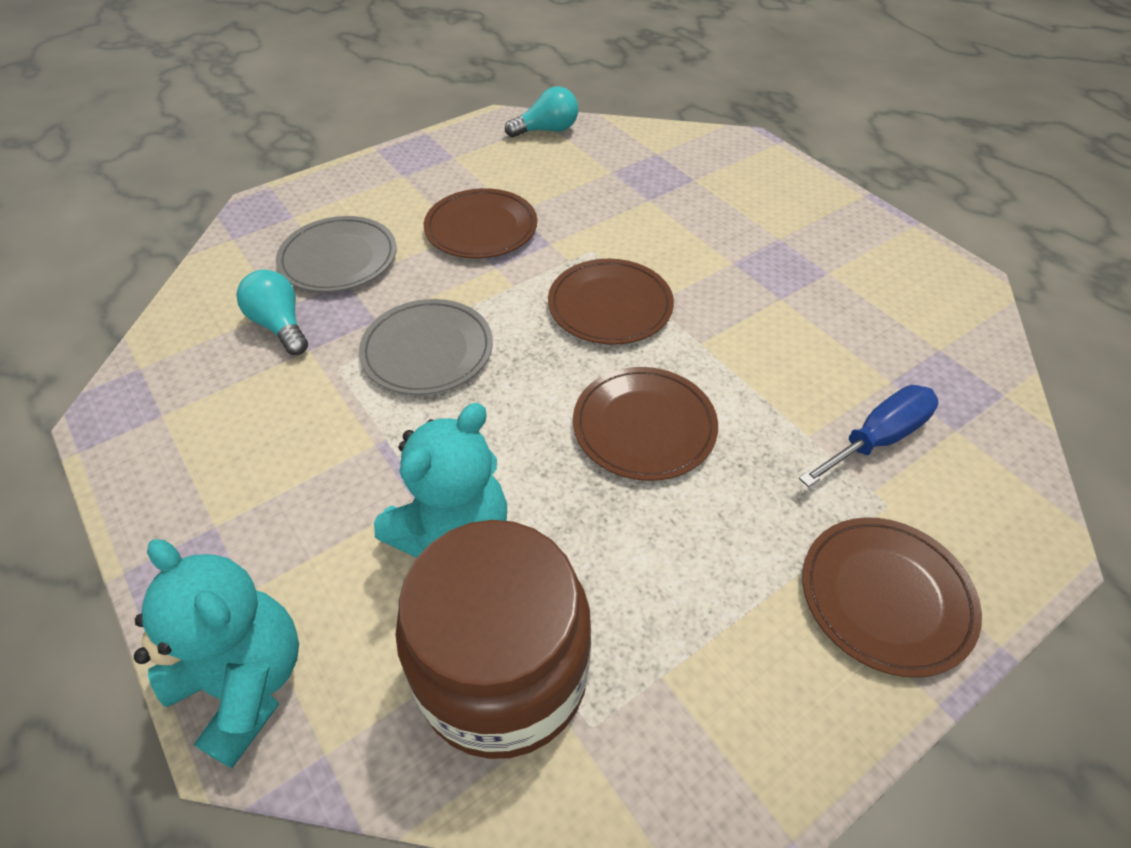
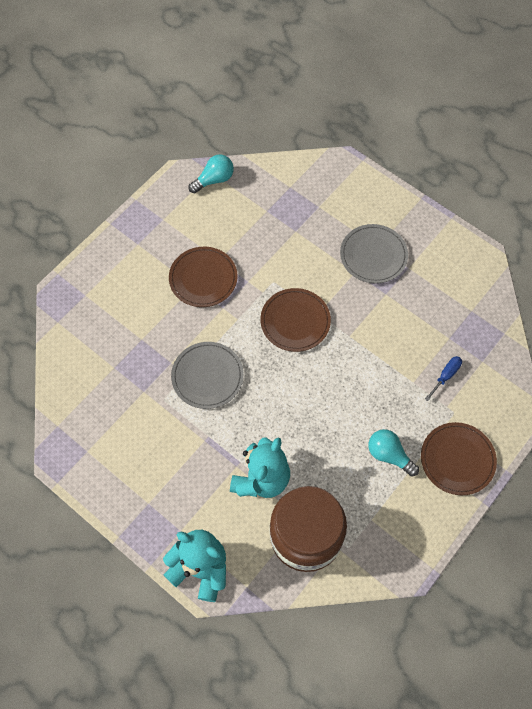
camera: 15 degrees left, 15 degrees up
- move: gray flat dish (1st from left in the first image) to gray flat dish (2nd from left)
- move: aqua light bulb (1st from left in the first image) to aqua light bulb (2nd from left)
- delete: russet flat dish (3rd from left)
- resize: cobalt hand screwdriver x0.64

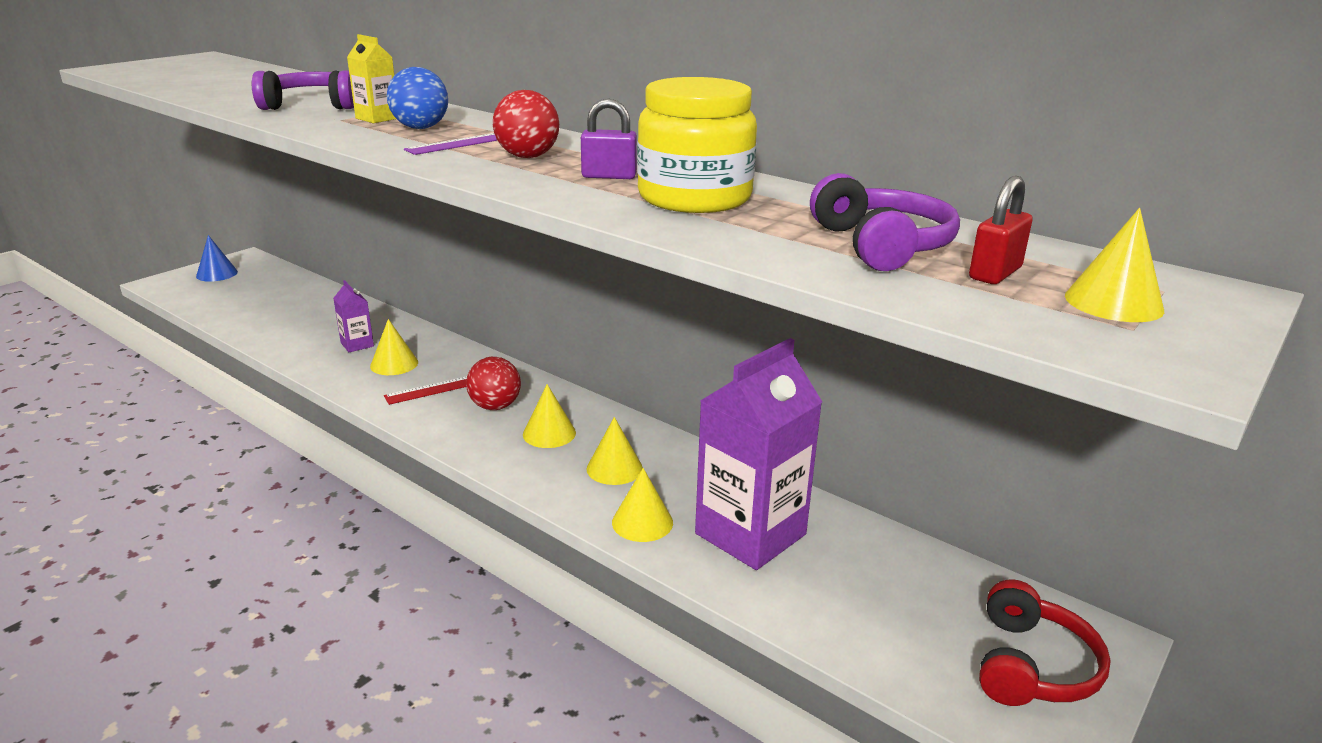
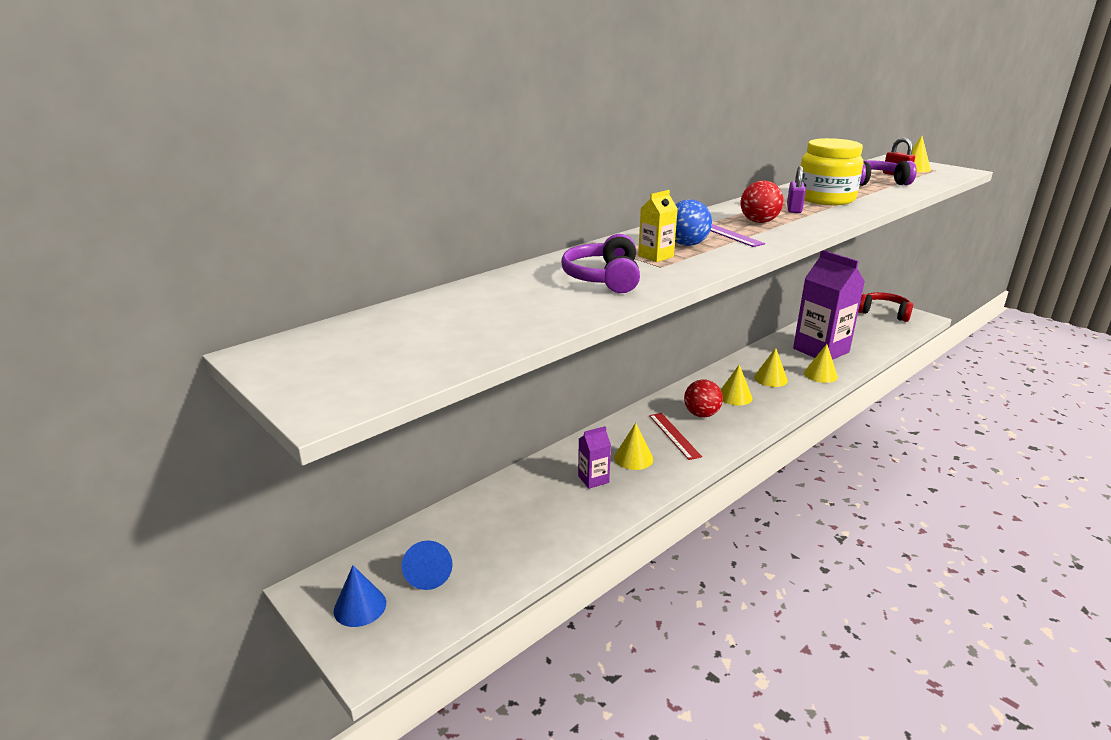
camera: 80 degrees left, 0 degrees up
- insert: cobalt solid cone (2nd from left)

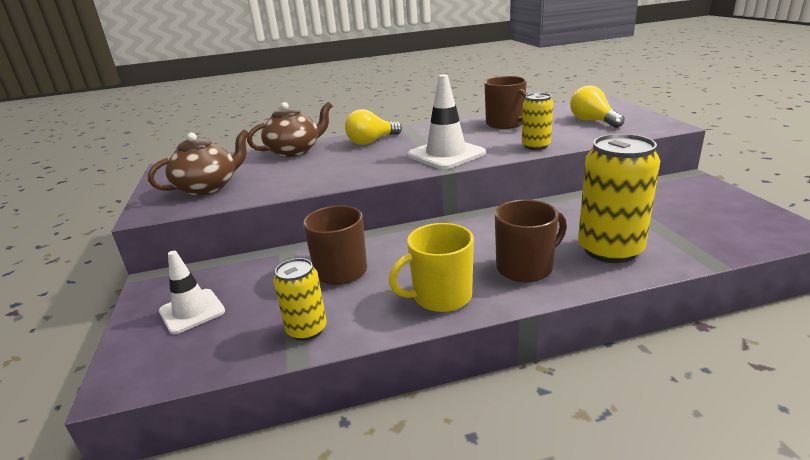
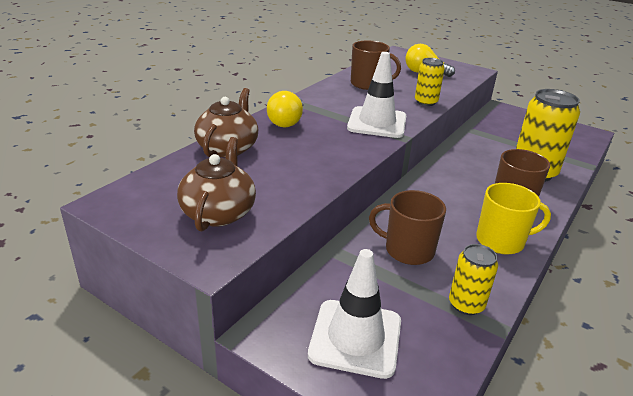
camera: 45 degrees left, 5 degrees up
- rotate: golden tea mug 120 degrees counterclockwise
- resize: snow-white road cone (1st from left) x1.52

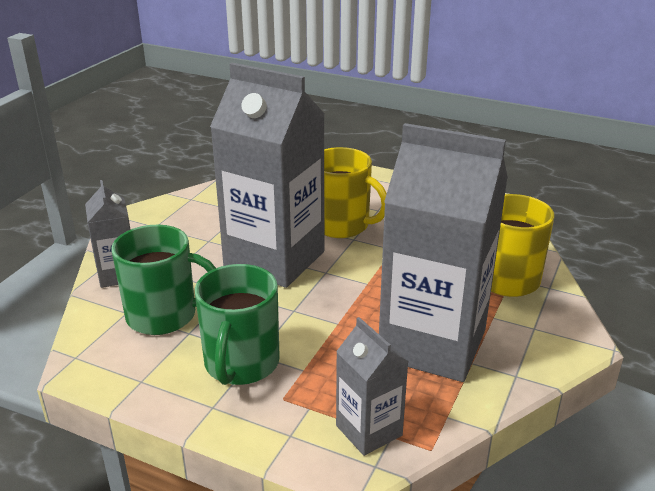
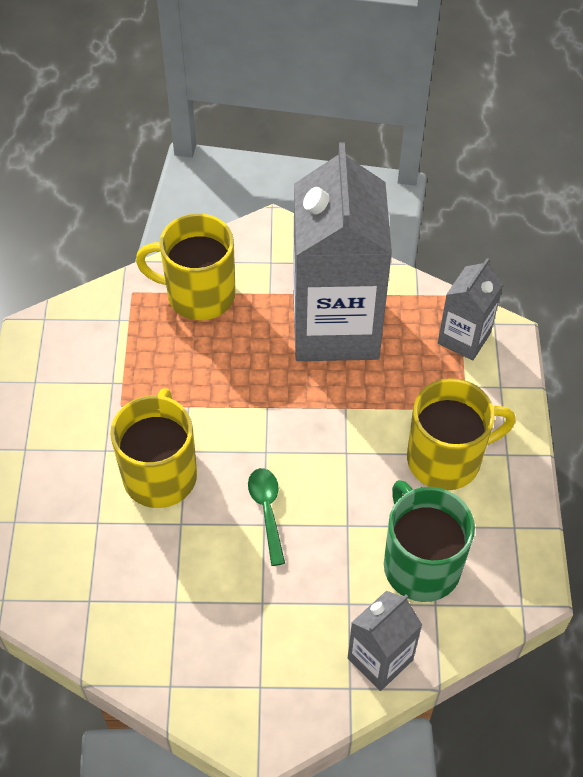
camera: 115 degrees left, 25 degrees up
- replace: gray milk carton (2nd from left) to green tablespoon
- recolor: green tea mug (2nd from left) to golden tea mug (3rd from left)

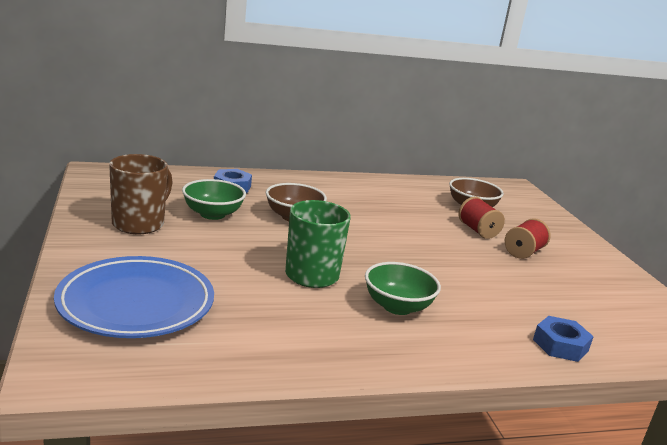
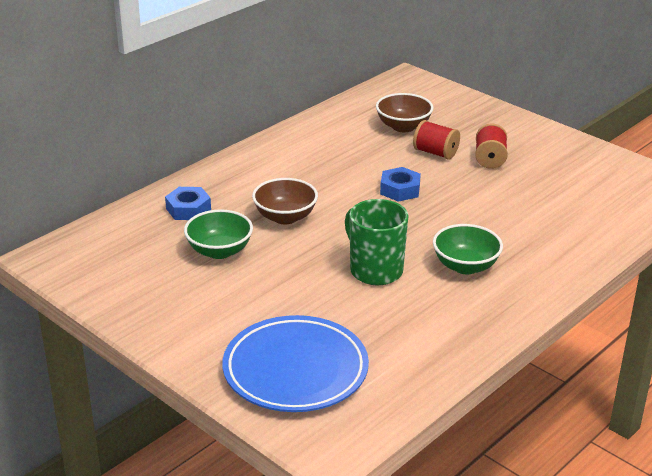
camera: 30 degrees left, 10 degrees up
- delete: russet tea mug
- move: cobalt hex nut (2nd from left)

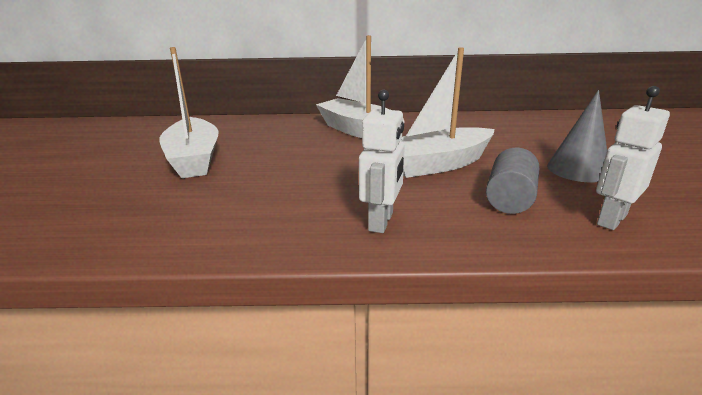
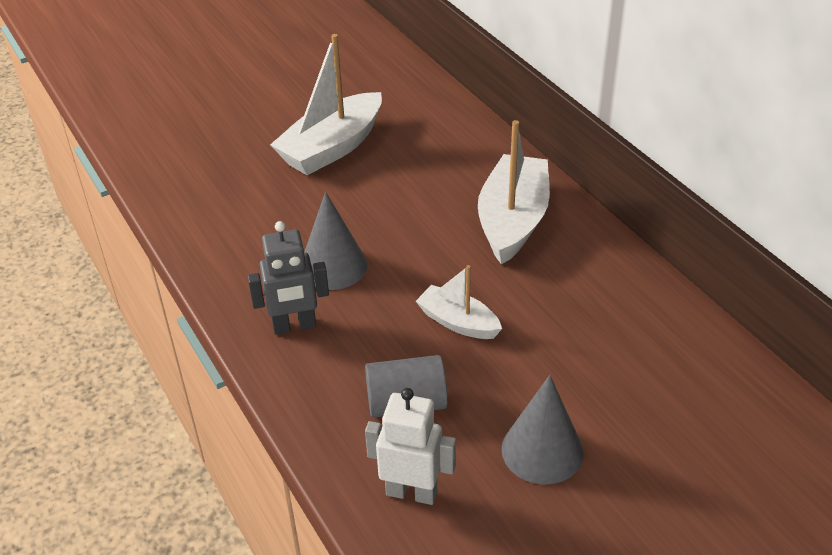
camera: 60 degrees right, 15 degrees up
- resize: snow-white toy boat (3rd from left in the first image) x0.56
- recolor: snow-white toy robot (1st from left) to gray toy robot
- insert: gray solid cone (1st from left)

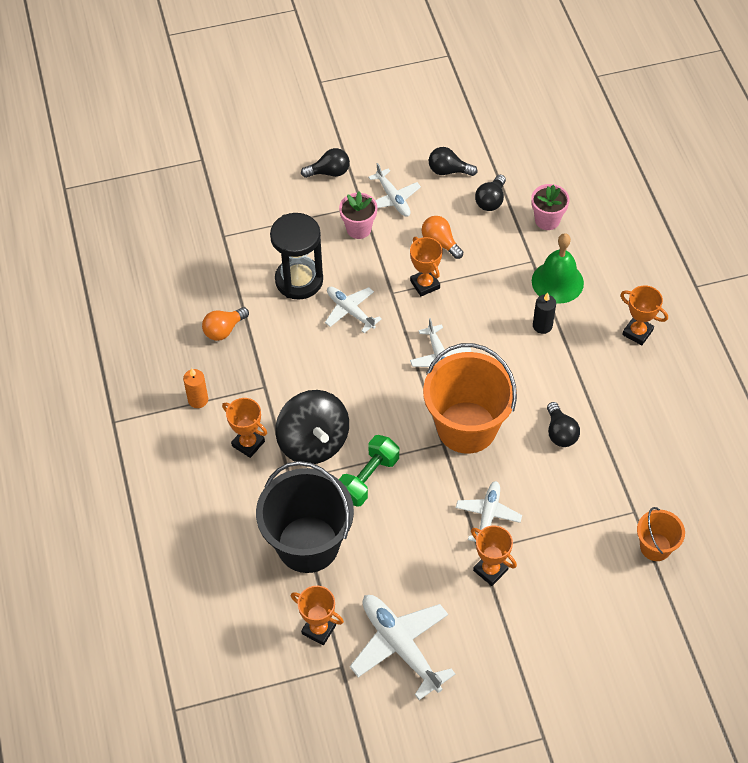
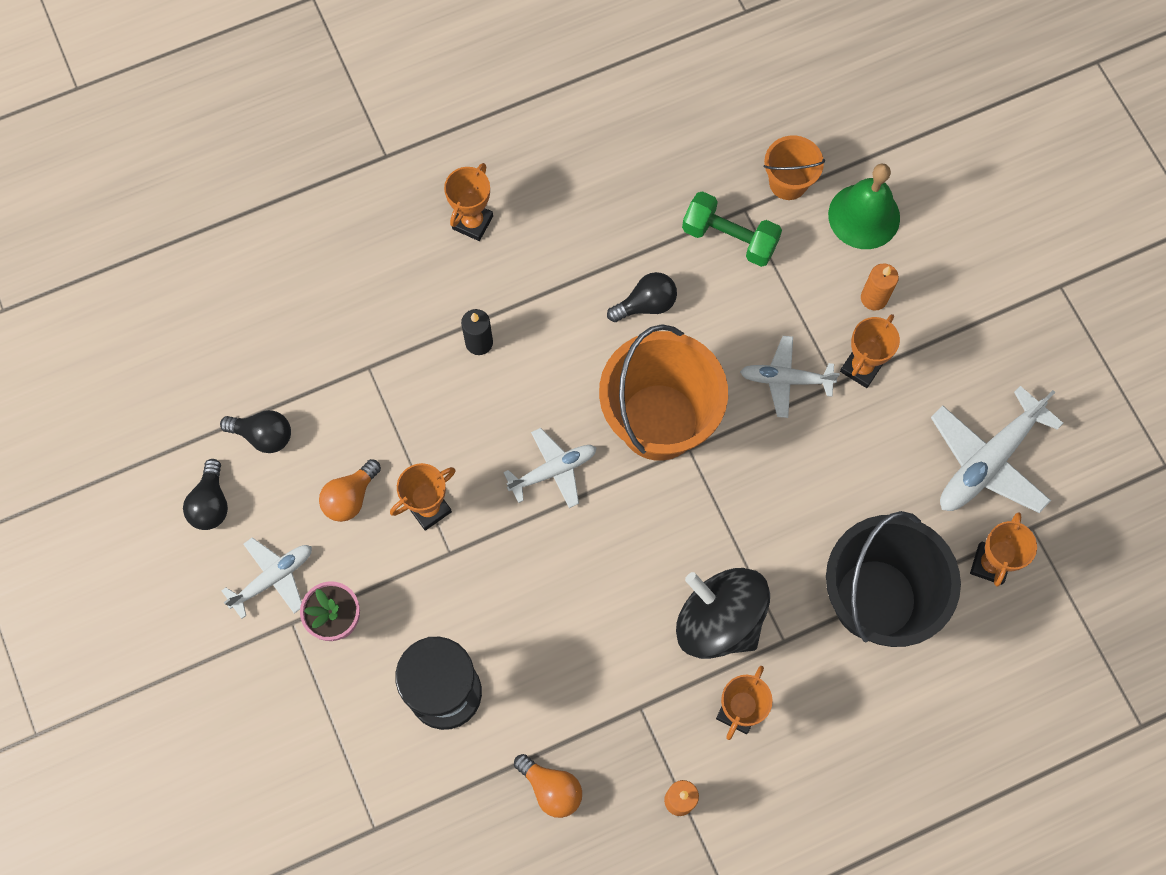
camera: 100 degrees left, 15 degrees up
- delete: jet-black light bulb (1st from left)
- delete: rose-pink flower pot (2nd from left)
- move: green hand bell
- delete: snow-white plane (1st from left)
- rotate: jet-black toy top 105 degrees counterclockwise
- move: green hand weight
- insert: orange-coloured candle (2nd from left)

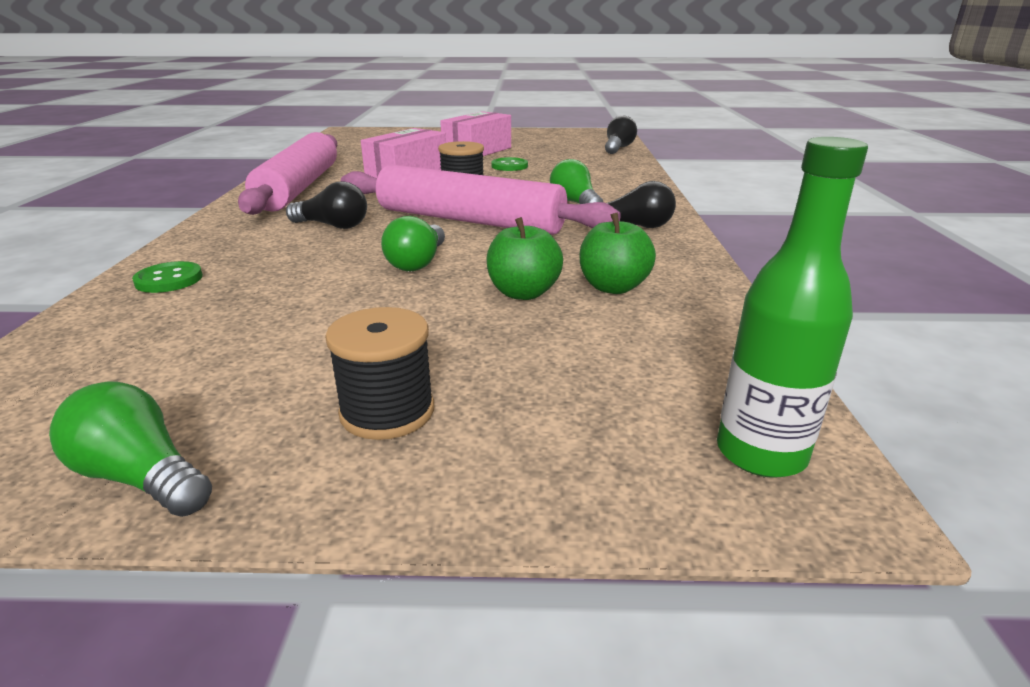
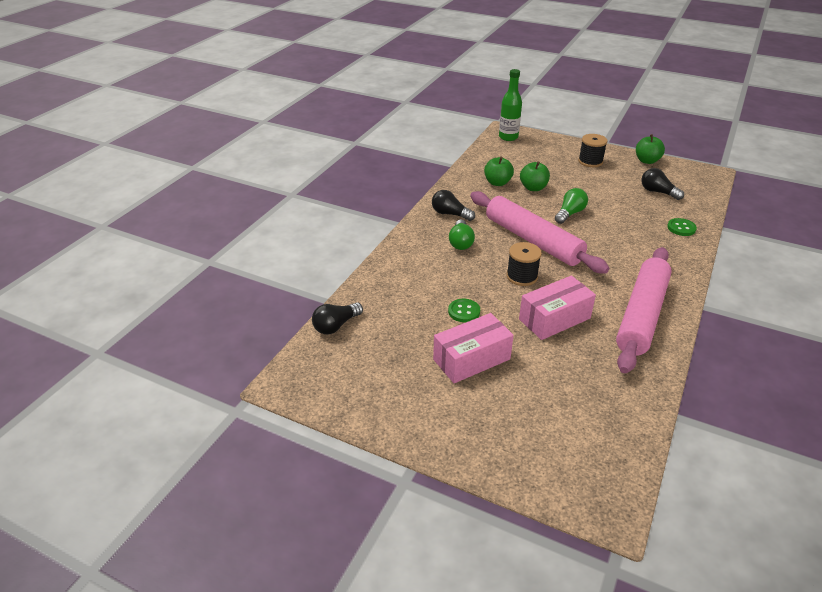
camera: 155 degrees left, 10 degrees up
- move: jet-black light bulb (1st from left in the first image) to jet-black light bulb (3rd from left)
- replace: green light bulb (1st from left) to green toy apple (3rd from left)

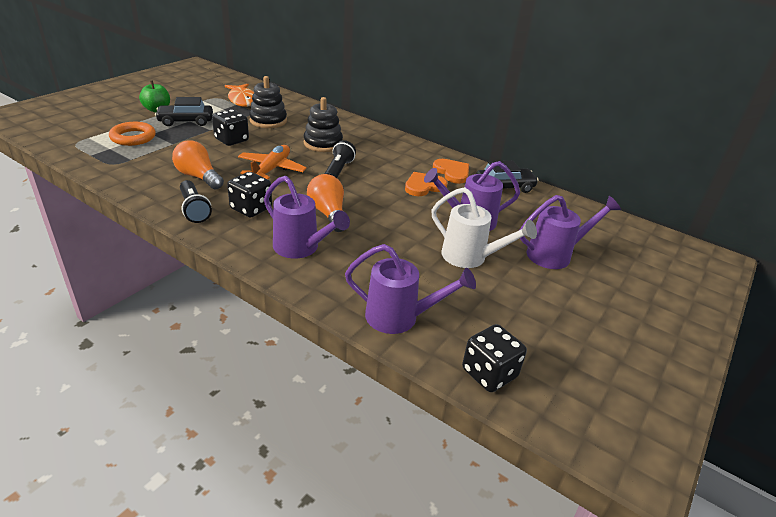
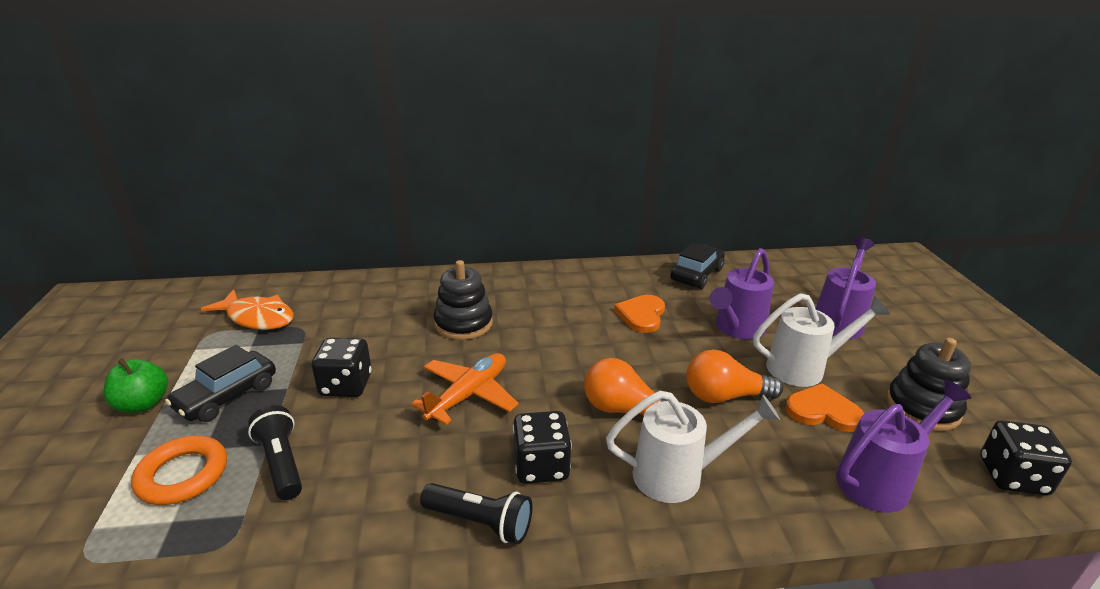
camera: 40 degrees left, 5 degrees down
- move: jet-black stacking toy (1st from left in the first image) to jet-black stacking toy (2nd from left)
- move: orange-coloured light bulb (1st from left in the first image) to orange-coloured light bulb (2nd from left)
- move: jet-black pocket torch (2nd from left in the first image) to jet-black pocket torch (1st from left)
- rotate: orange-coloured plane 60 degrees clockwise
- move: orange-coloured heart (2nd from left)
- recolor: royal purple watering pot (1st from left) to snow-white watering pot (1st from left)

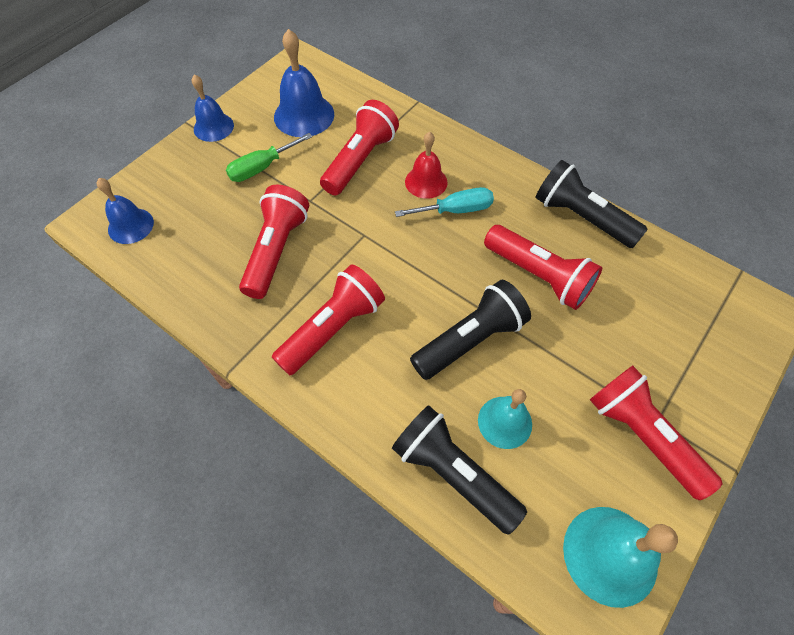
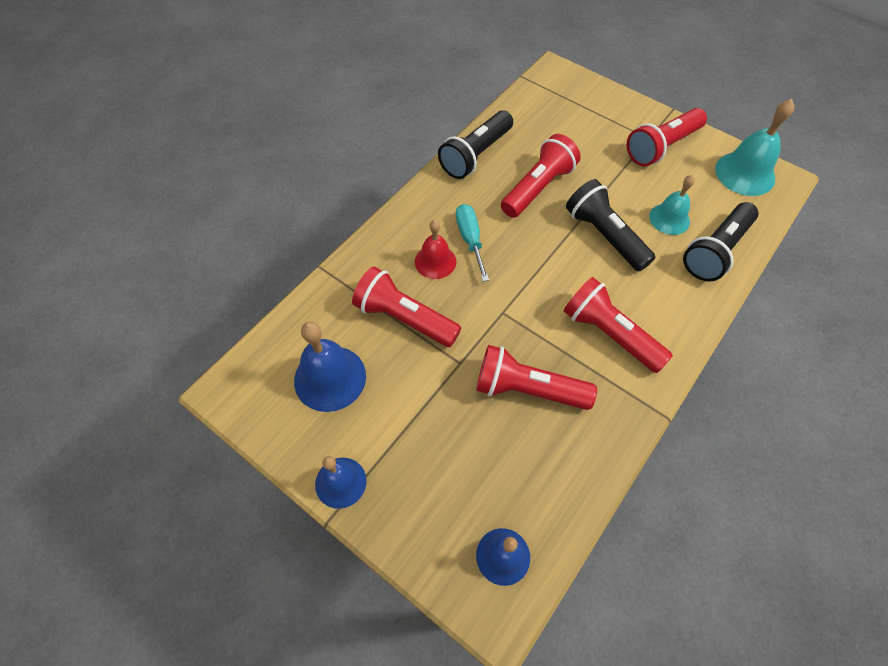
camera: 90 degrees left, 0 degrees up
- delete: green hand screwdriver

